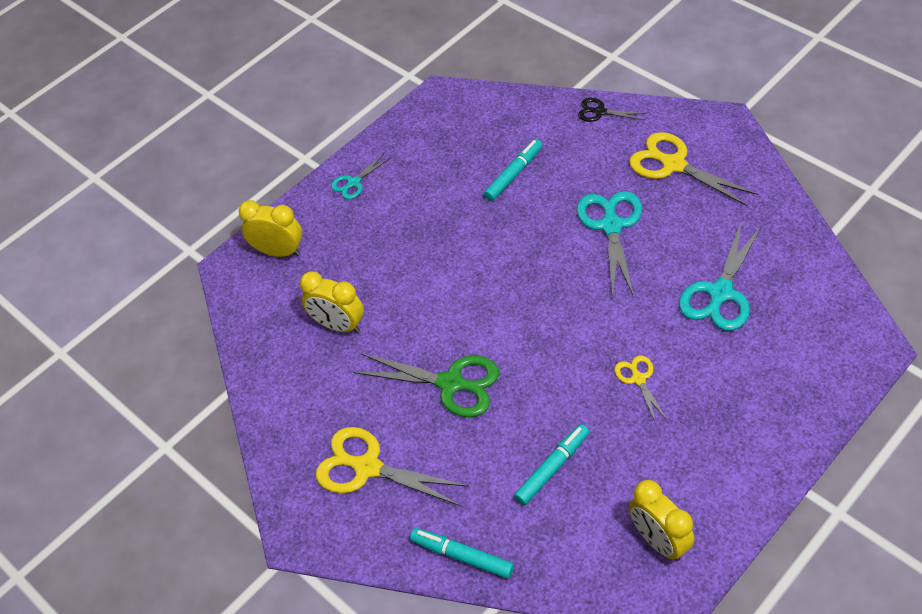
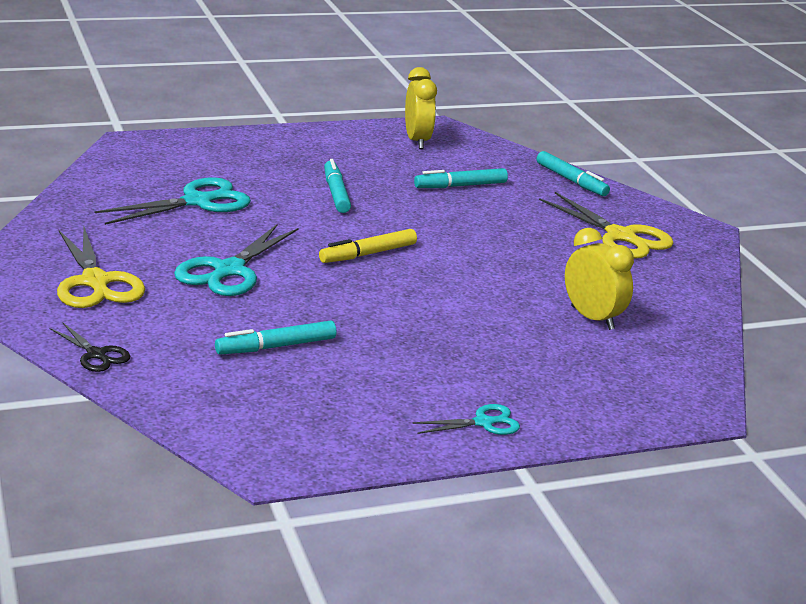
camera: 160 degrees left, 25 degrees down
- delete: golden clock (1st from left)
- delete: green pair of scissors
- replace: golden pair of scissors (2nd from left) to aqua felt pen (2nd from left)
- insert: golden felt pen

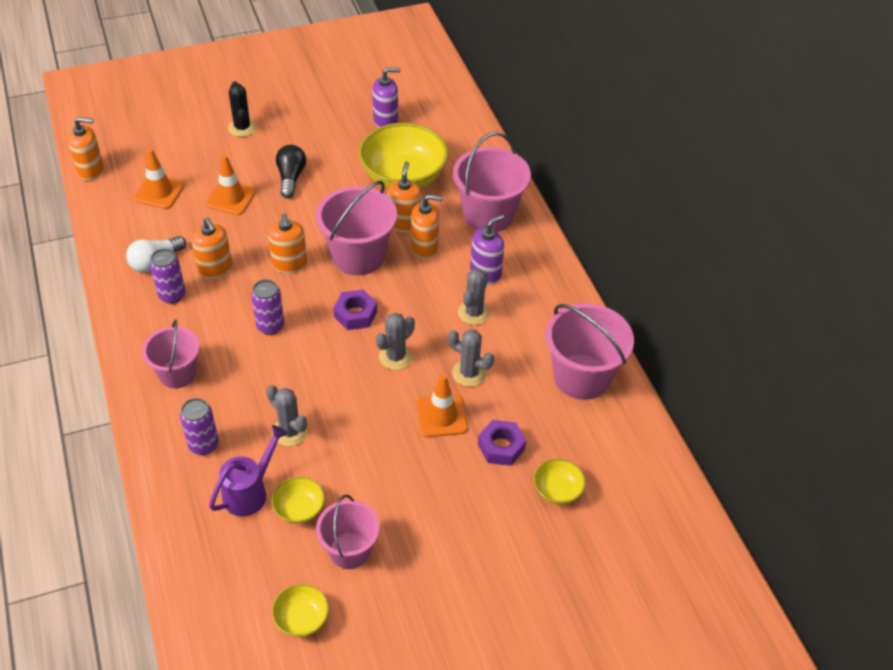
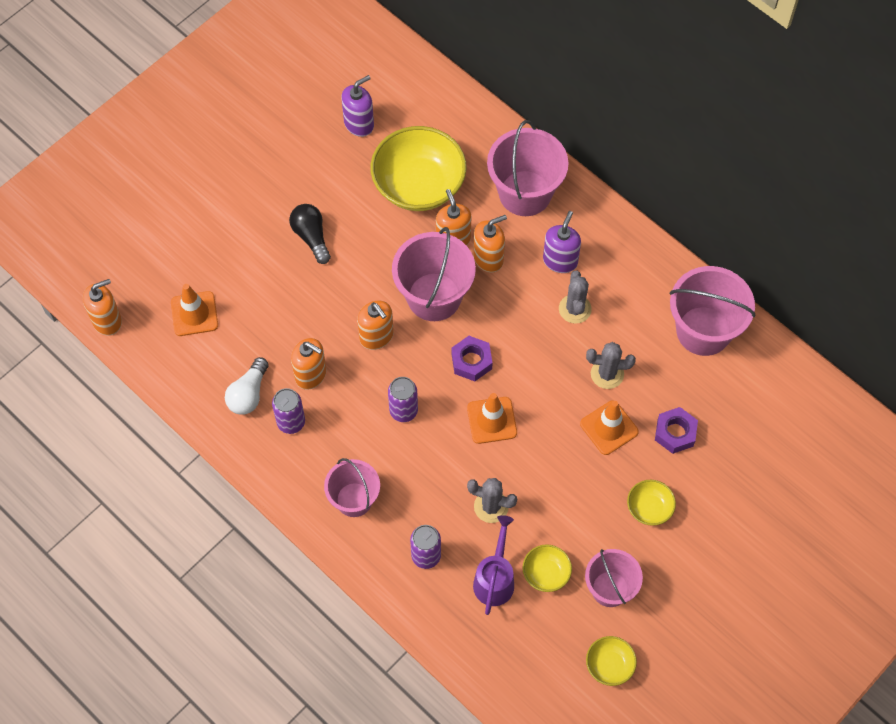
camera: 25 degrees left, 15 degrees up
- delete: jet-black cactus
- move: orange-coloured road cone (2nd from left)
- delete: gray cactus (2nd from left)
- move: golden bowl (4th from left)

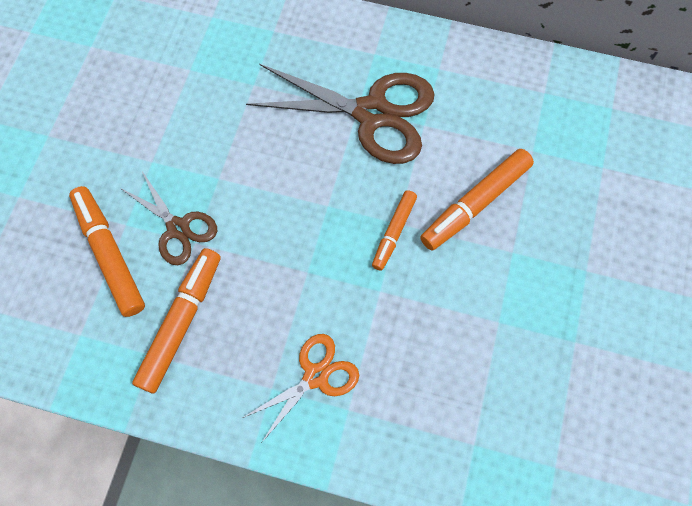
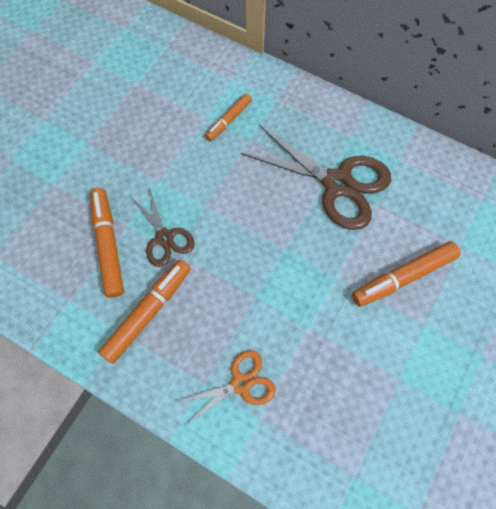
camera: 15 degrees right, 0 degrees up
- move: orange-coloured felt pen (3rd from left)

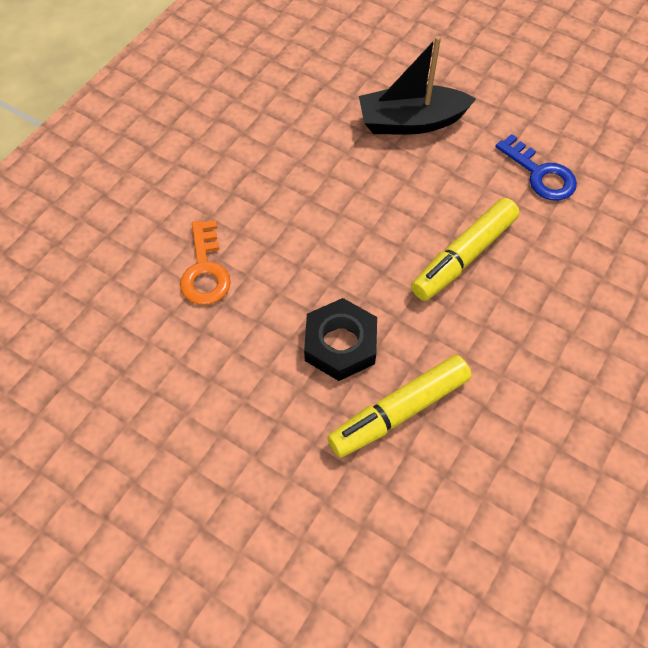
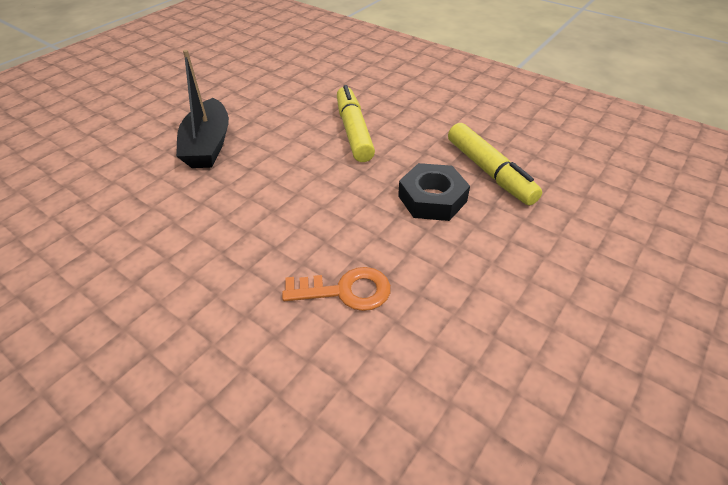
camera: 85 degrees left, 15 degrees down
- delete: cobalt key
- rotate: golden felt pen (2nd from left in the first image) 150 degrees counterclockwise

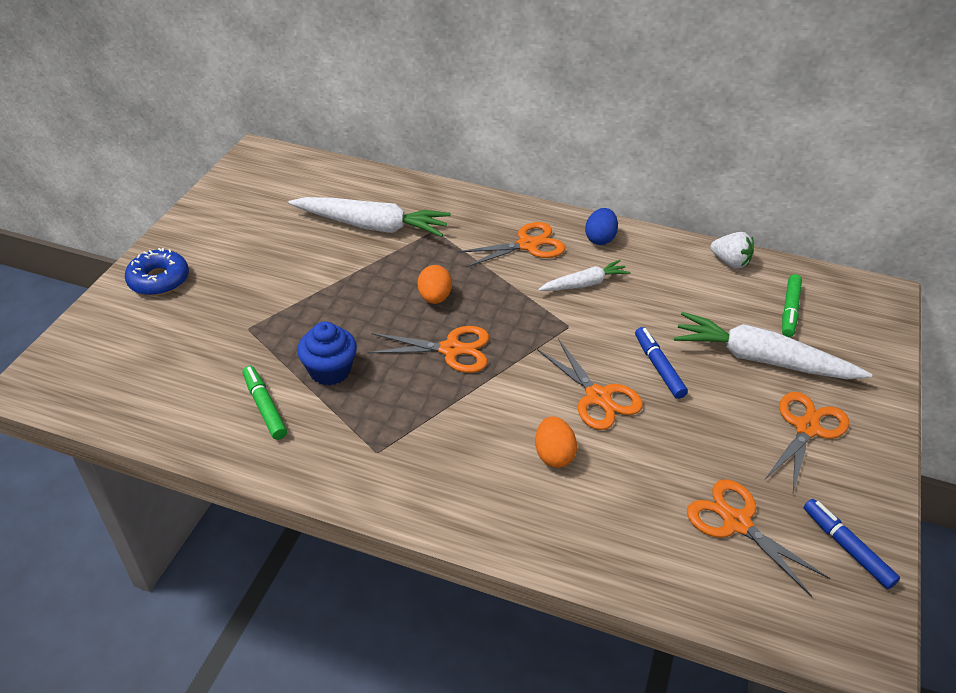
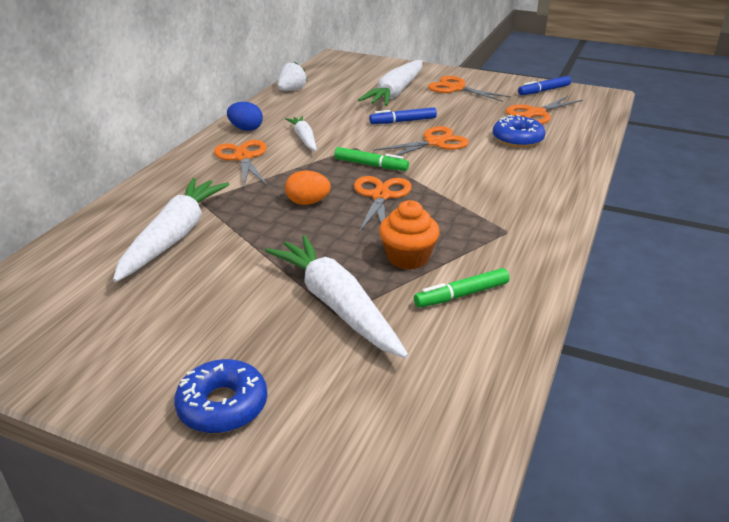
camera: 85 degrees left, 10 degrees down
- move: green felt pen (2nd from left in the first image) to green felt pen (1st from left)
- recolor: cobalt muffin to orange-coloured muffin
- delete: orange-coloured egg (2nd from left)
- insert: cobalt doughnut (2nd from left)
- insert: snow-white toy carrot (3rd from left)

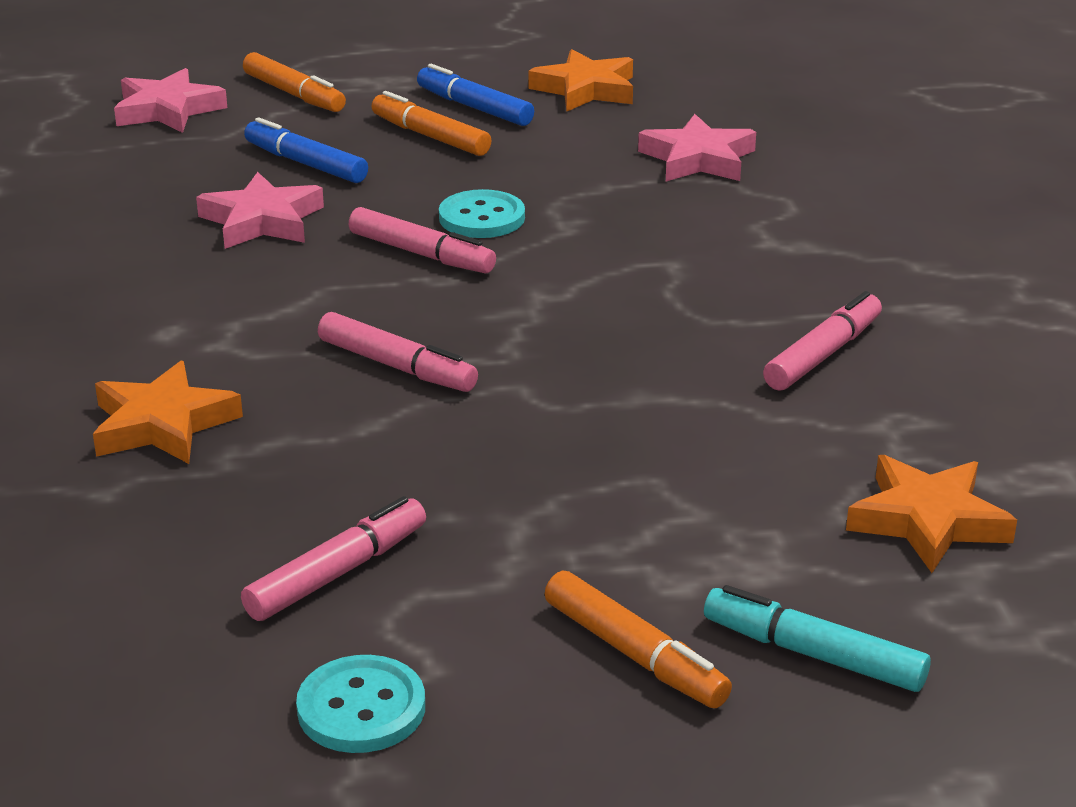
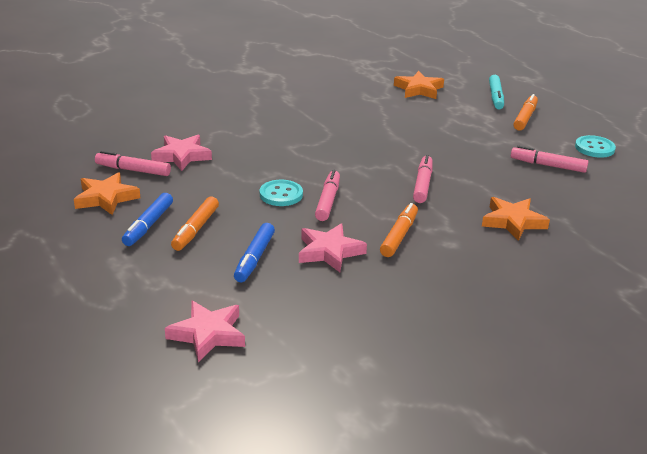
camera: 115 degrees left, 0 degrees up
- move: orange-coloured felt pen (1st from left in the first image) to orange-coloured felt pen (2nd from left)
- move: rose-pink felt pen (4th from left in the first image) to rose-pink felt pen (1st from left)

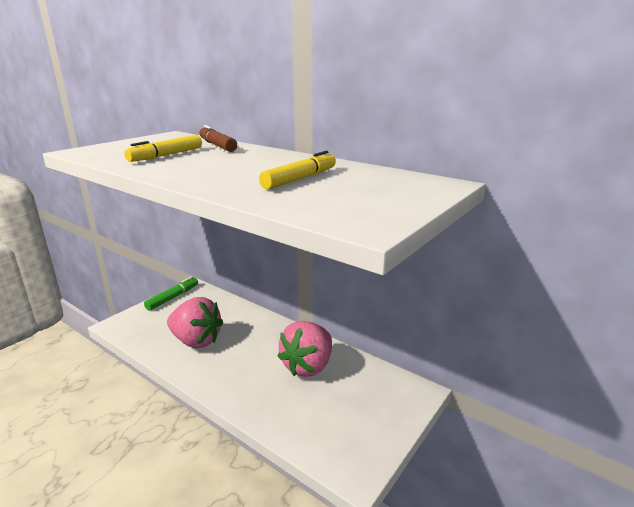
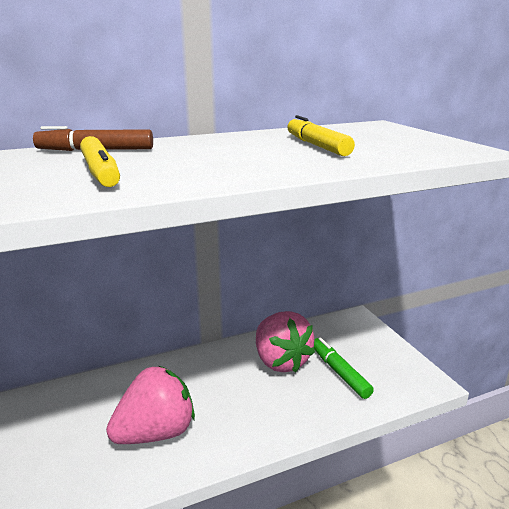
camera: 60 degrees left, 0 degrees up
- move: green felt pen

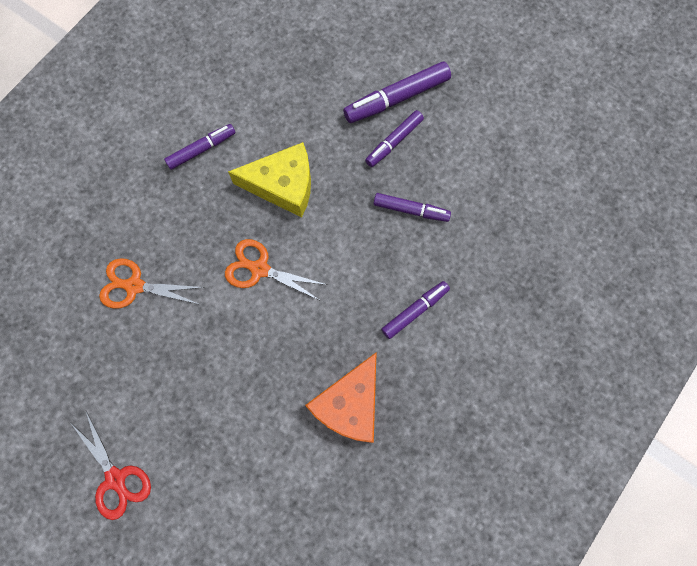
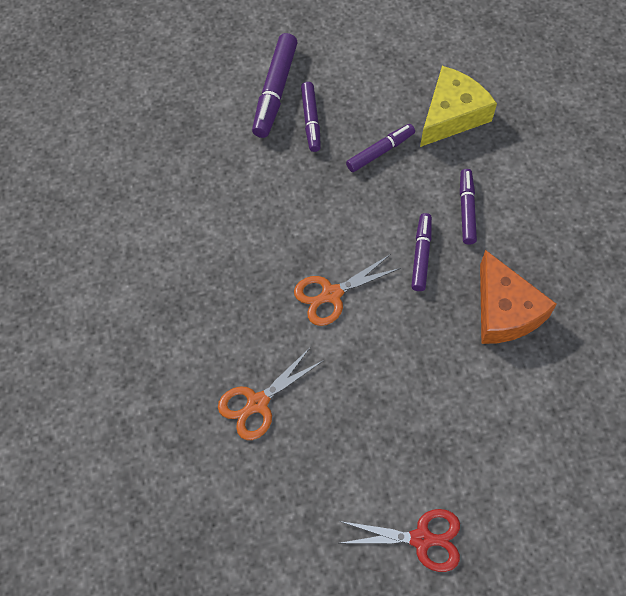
camera: 50 degrees left, 10 degrees down
- move: royal purple felt pen (1st from left in the first image) to royal purple felt pen (4th from left)
- move: golden cheese

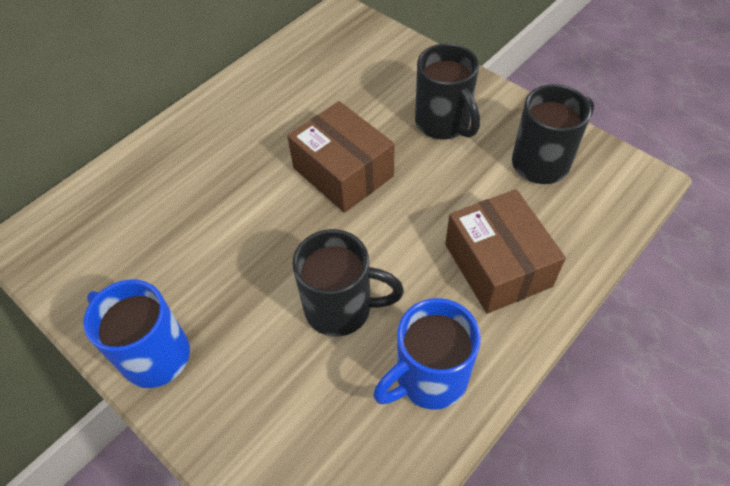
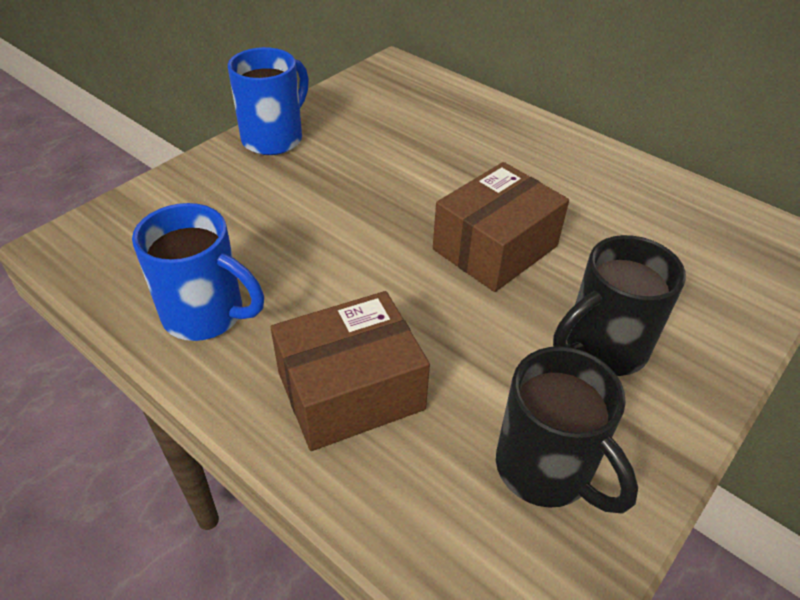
camera: 85 degrees right, 10 degrees down
- delete: jet-black tea mug (1st from left)
- rotate: cobalt tea mug (2nd from left in the first image) 150 degrees clockwise

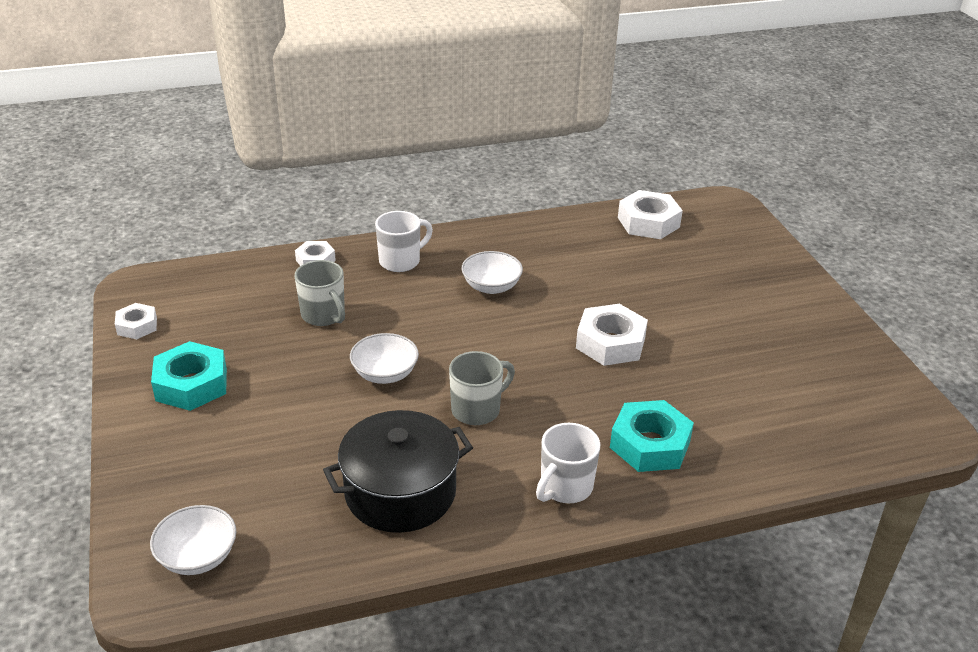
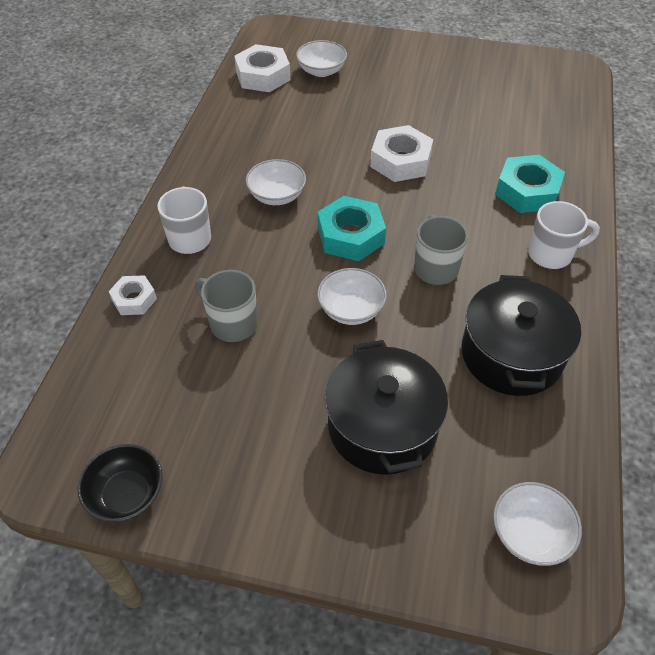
camera: 60 degrees left, 15 degrees up
- rotate: gray tea mug (1st from left) 135 degrees counterclockwise
- replace: snow-white hex nut (1st from left) to jet-black bowl
- move: aqua hex nut (1st from left)
- rotate: snow-white tea mug (2nd from left) 75 degrees counterclockwise
- insert: snow-white bowl (2nd from left)
- insert: jet-black pot (1st from left)

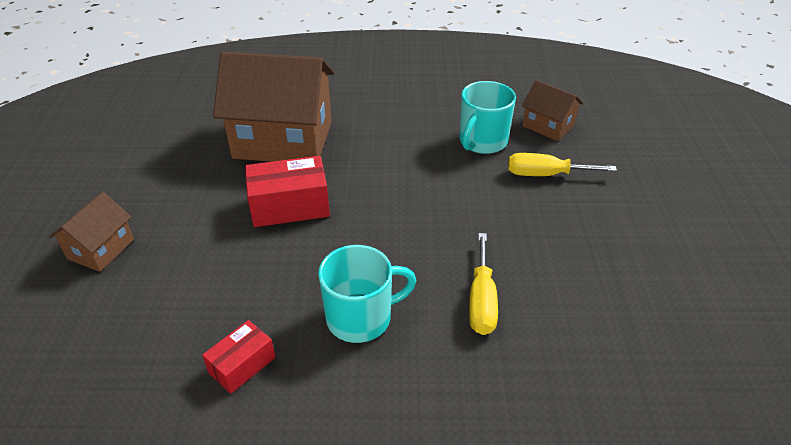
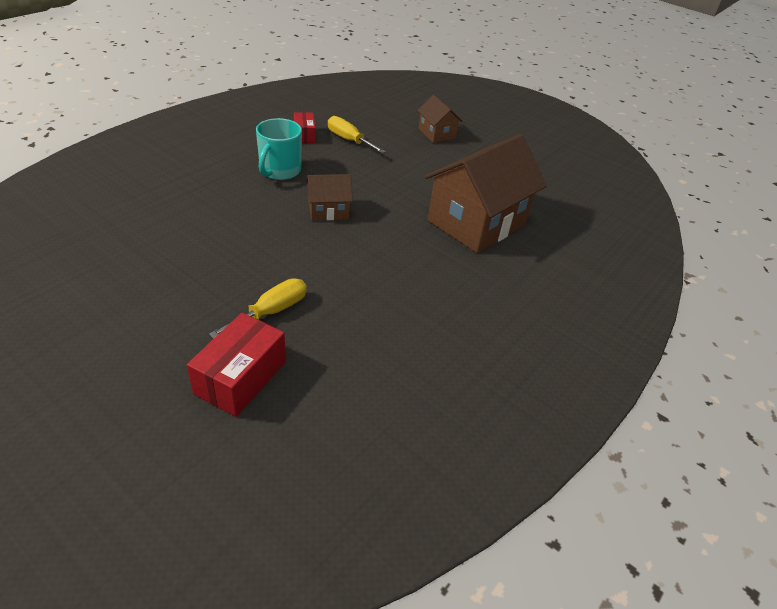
camera: 125 degrees right, 0 degrees up
- move: russet toy house (3rd from left in the first image) to russet toy house (1st from left)
- delete: aqua tea mug (2nd from left)
- move: scarlet parcel (2nd from left in the first image) to scarlet parcel (1st from left)
- move: golden hand screwdriver (1st from left in the first image) to golden hand screwdriver (2nd from left)

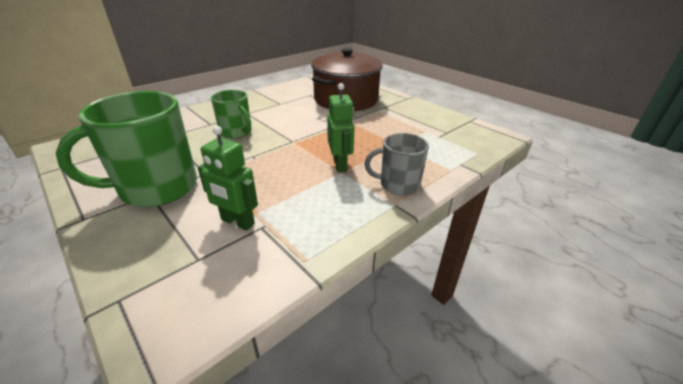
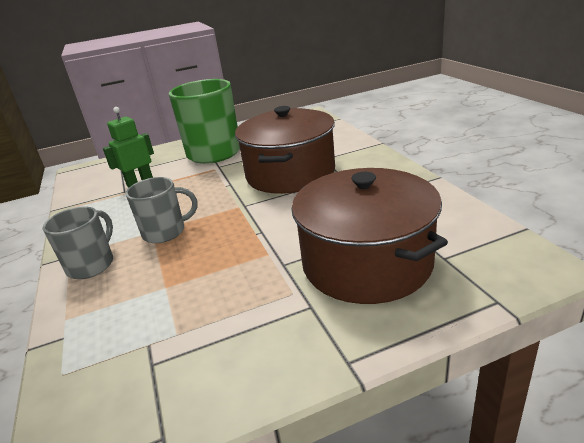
camera: 115 degrees right, 5 degrees down
- replace: green toy robot (2nd from left) to gray tea mug (2nd from left)
- replace: green tea mug (2nd from left) to russet pot (1st from left)

